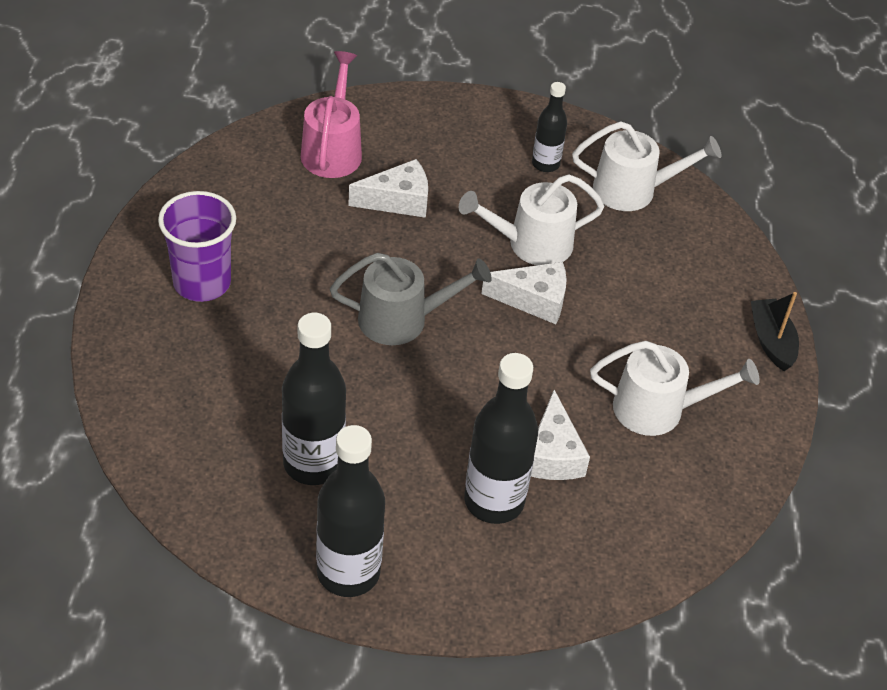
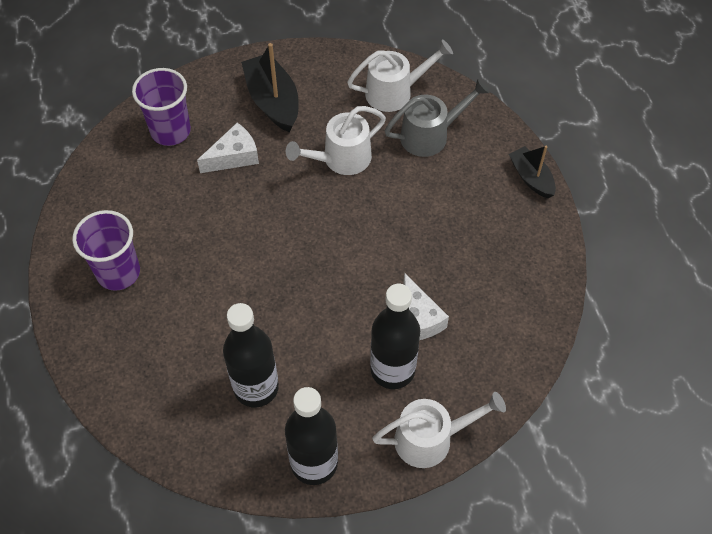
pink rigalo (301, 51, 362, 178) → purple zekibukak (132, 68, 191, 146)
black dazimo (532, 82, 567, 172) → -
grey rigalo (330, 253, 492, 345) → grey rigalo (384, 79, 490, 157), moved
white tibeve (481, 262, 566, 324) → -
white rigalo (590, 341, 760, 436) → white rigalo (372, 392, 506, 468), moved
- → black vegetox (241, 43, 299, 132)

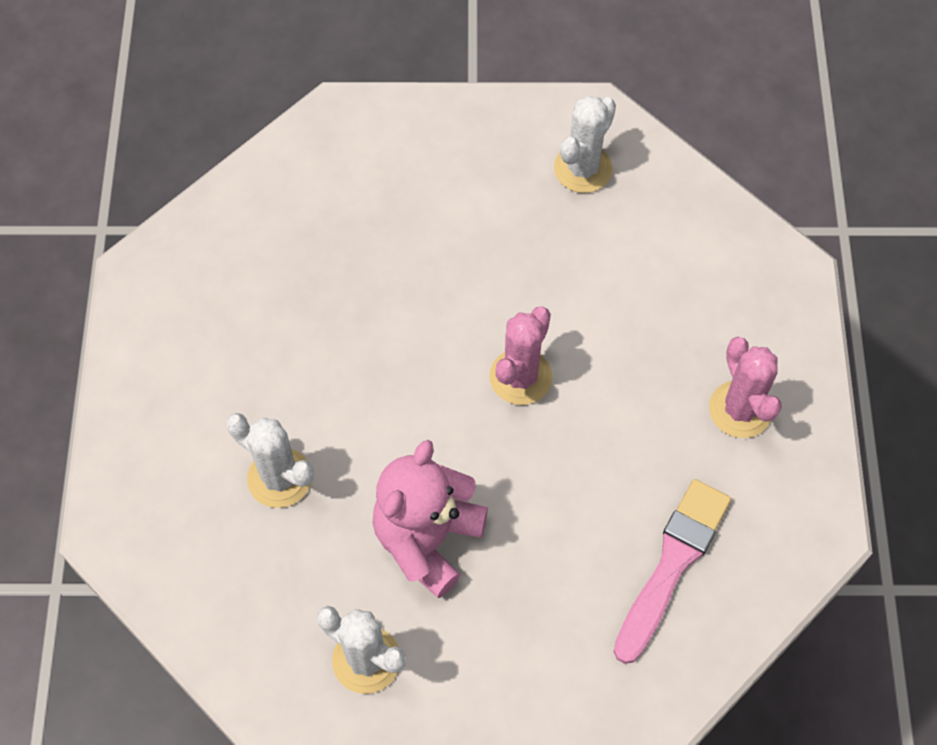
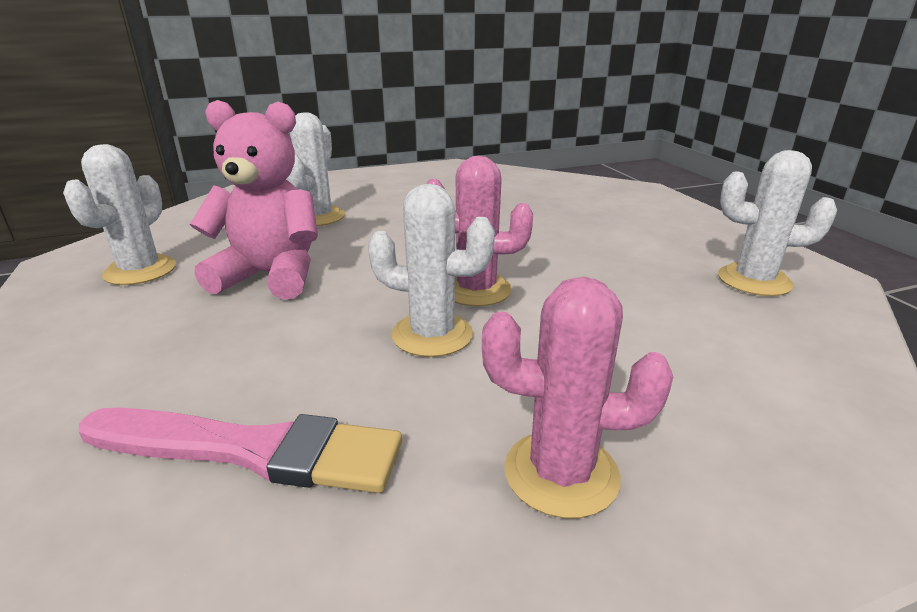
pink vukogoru (709, 337, 782, 438) → pink vukogoru (482, 277, 673, 518), 45 degrees clockwise
- → white vukogoru (368, 184, 495, 357)

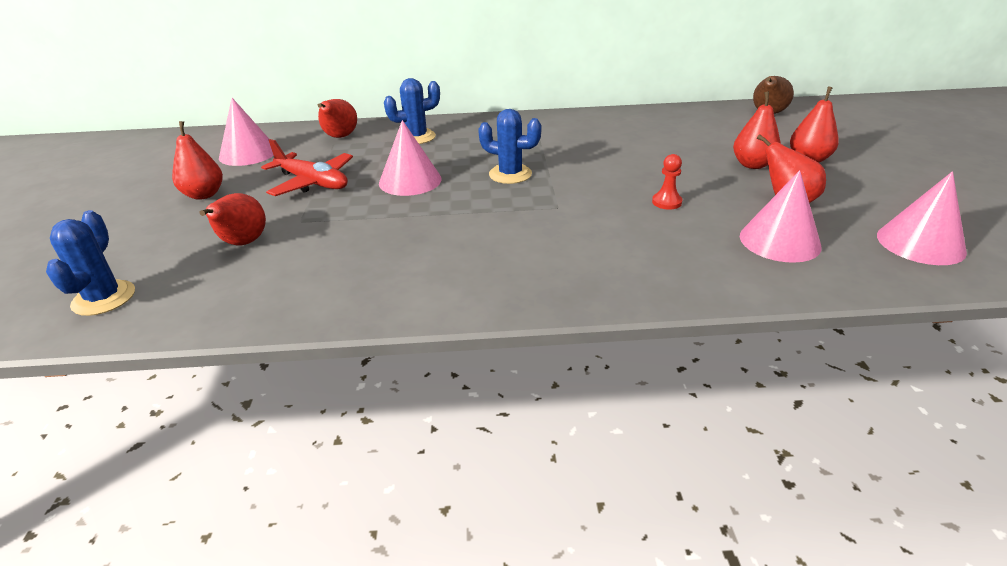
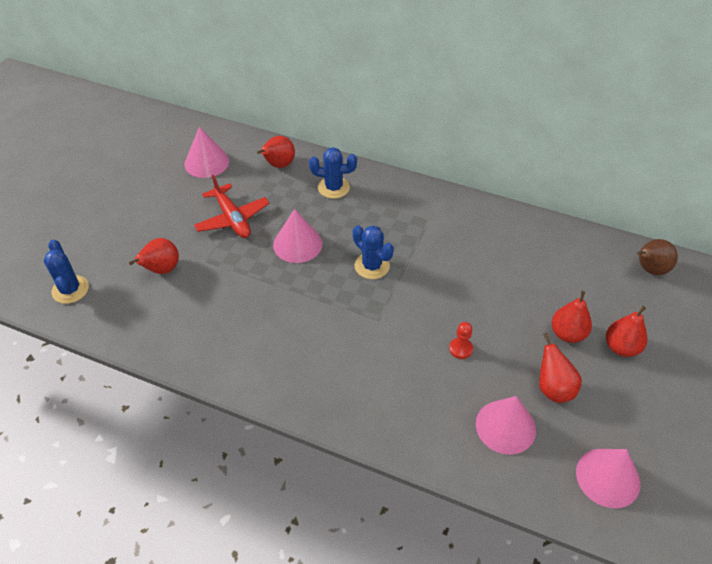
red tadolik (172, 121, 223, 200) → -
blue vukogoru (46, 210, 135, 316) → blue vukogoru (44, 240, 89, 304), 45 degrees counterclockwise

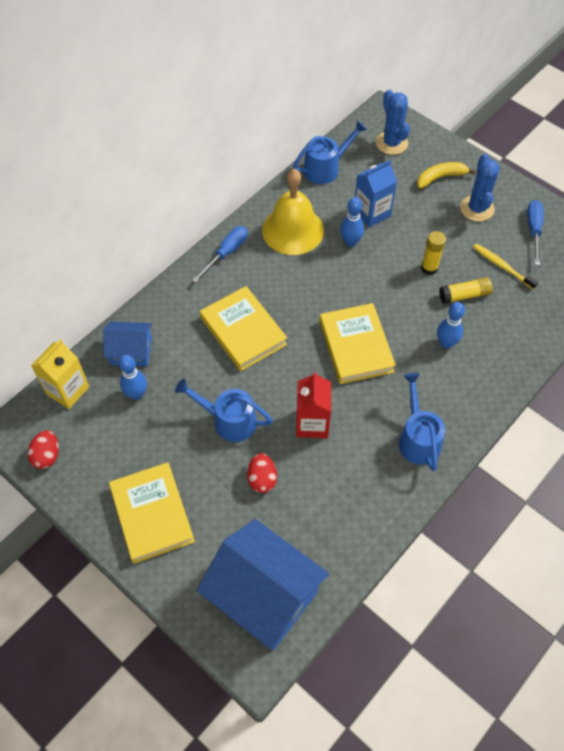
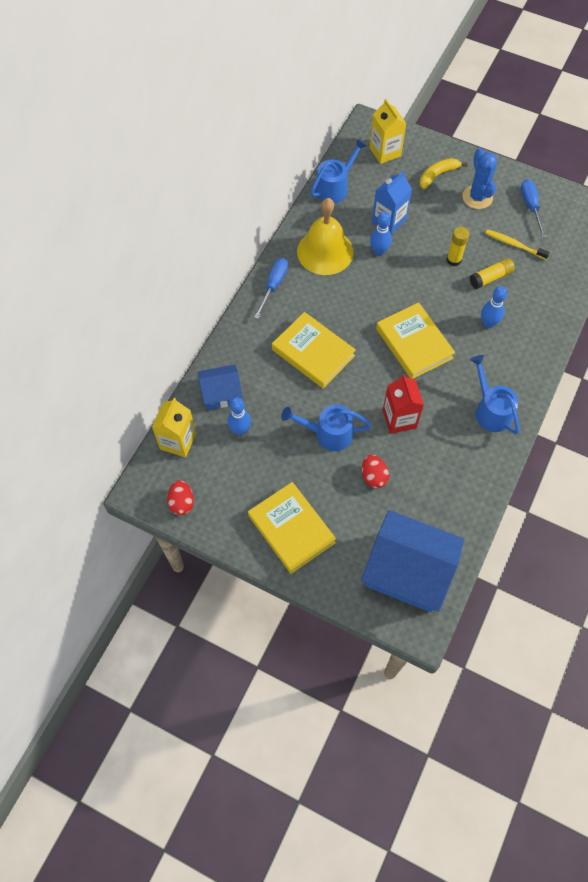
blue vukogoru (376, 90, 410, 155) → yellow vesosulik (369, 99, 407, 164)

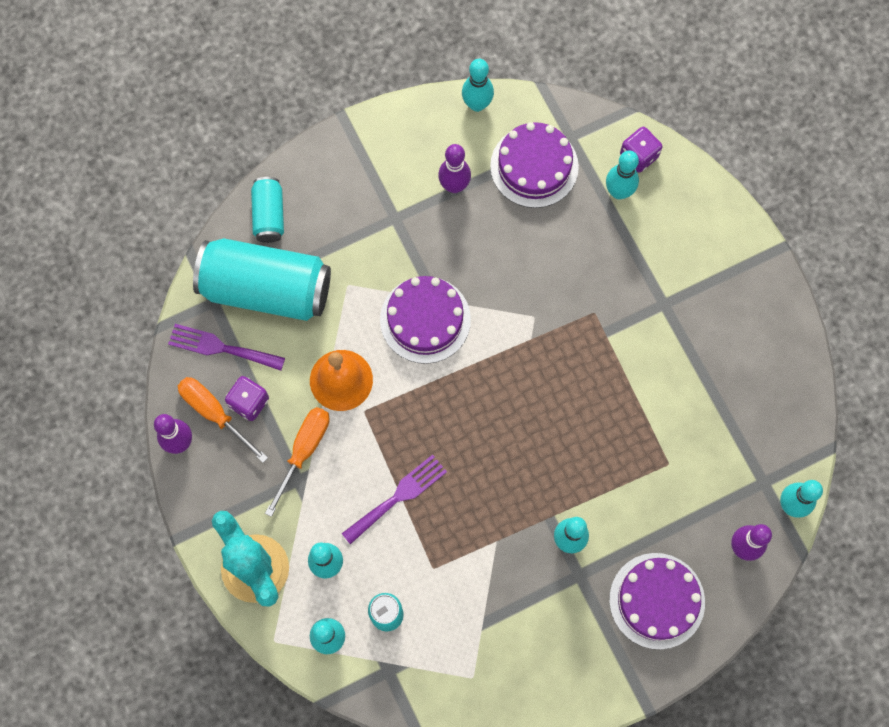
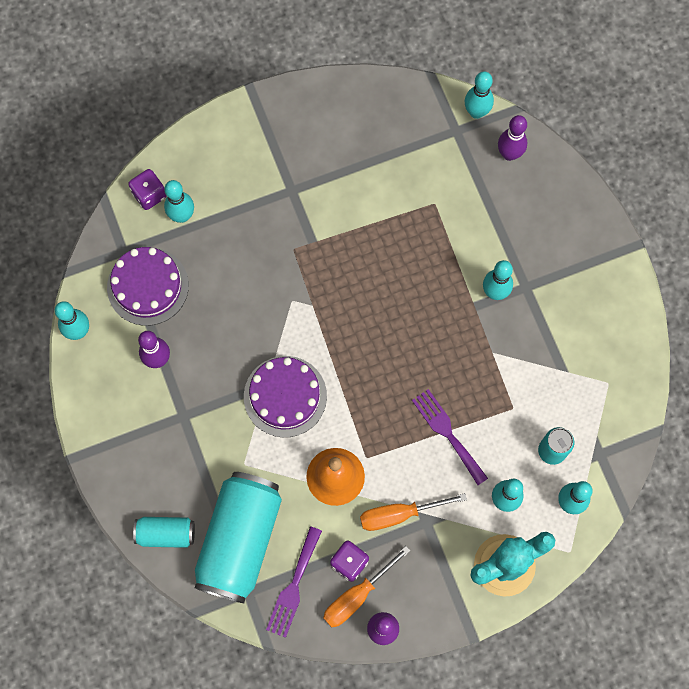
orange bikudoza (265, 407, 330, 517) → orange bikudoza (360, 493, 467, 531), 45 degrees counterclockwise
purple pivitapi (609, 553, 705, 650) → -

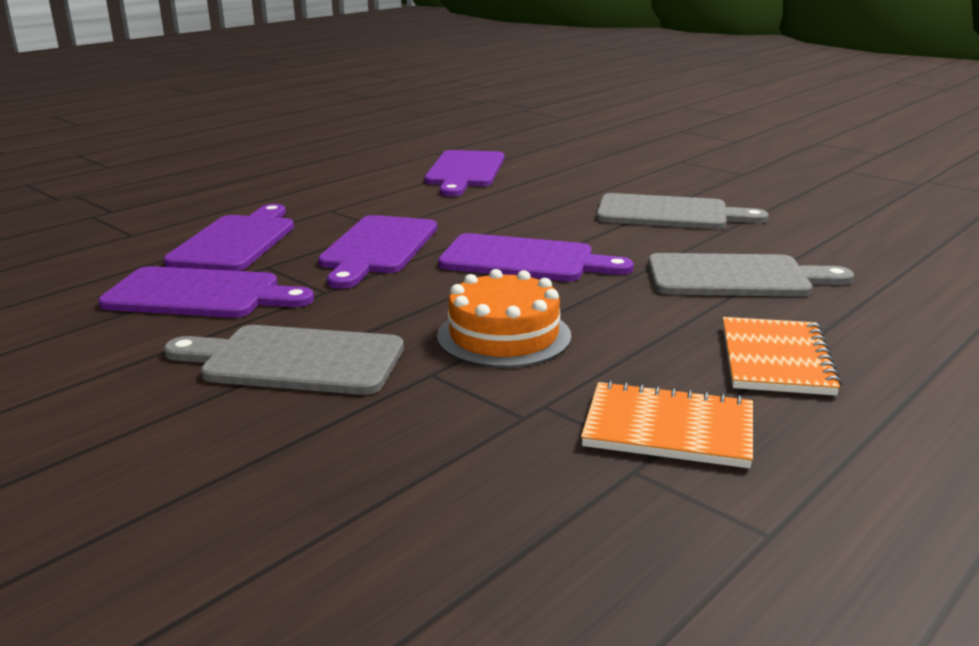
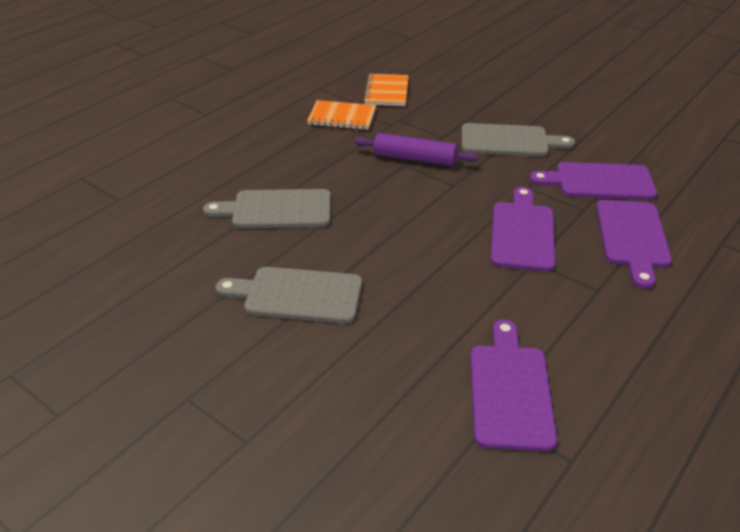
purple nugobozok (438, 233, 634, 281) → -
orange pivitapi (437, 269, 571, 368) → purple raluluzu (354, 133, 479, 166)
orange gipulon (723, 317, 842, 396) → orange gipulon (363, 74, 409, 106), moved

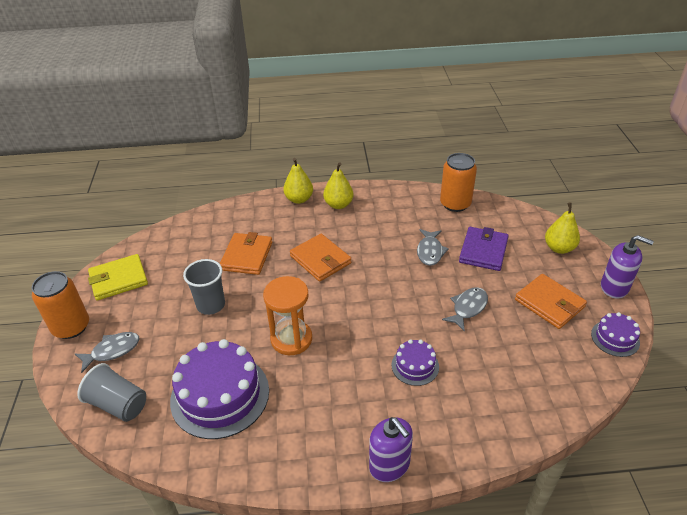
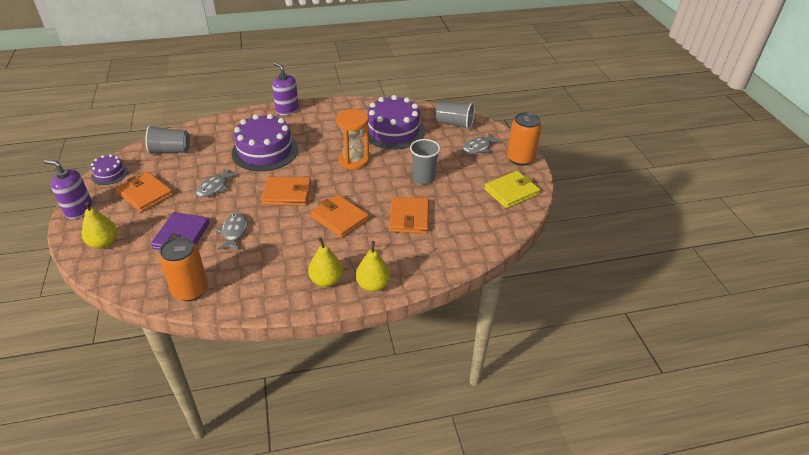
purple pivitapi (392, 339, 439, 386) → purple pivitapi (231, 114, 298, 171), x2.00
- → grey zekibukak (145, 125, 190, 154)
- → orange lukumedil (261, 177, 311, 206)

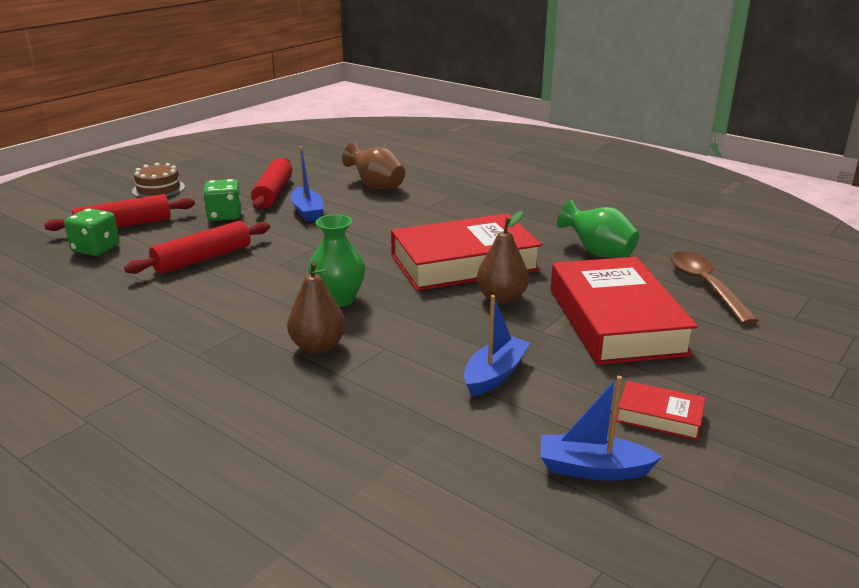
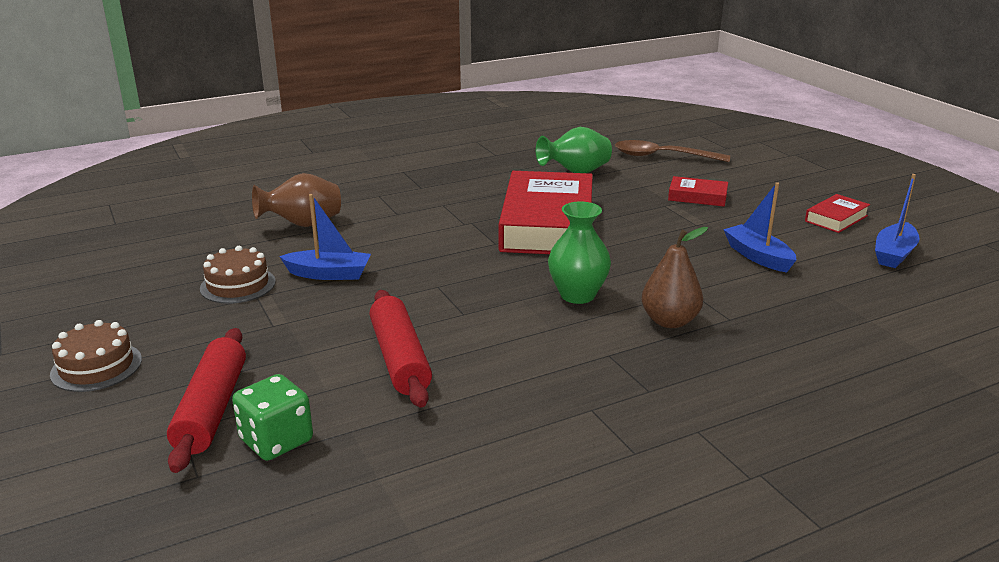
red raluluzu (251, 158, 292, 210) → brown pivitapi (200, 246, 276, 304)
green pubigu (203, 179, 241, 221) → -
brown tadolik (477, 211, 529, 304) → -
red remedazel (550, 257, 698, 365) → red remedazel (668, 176, 728, 207), x0.44

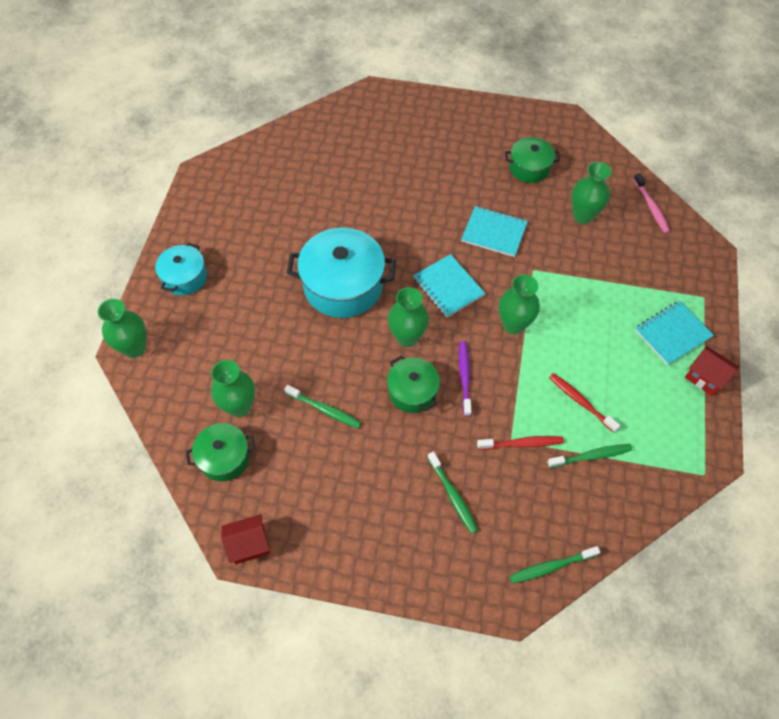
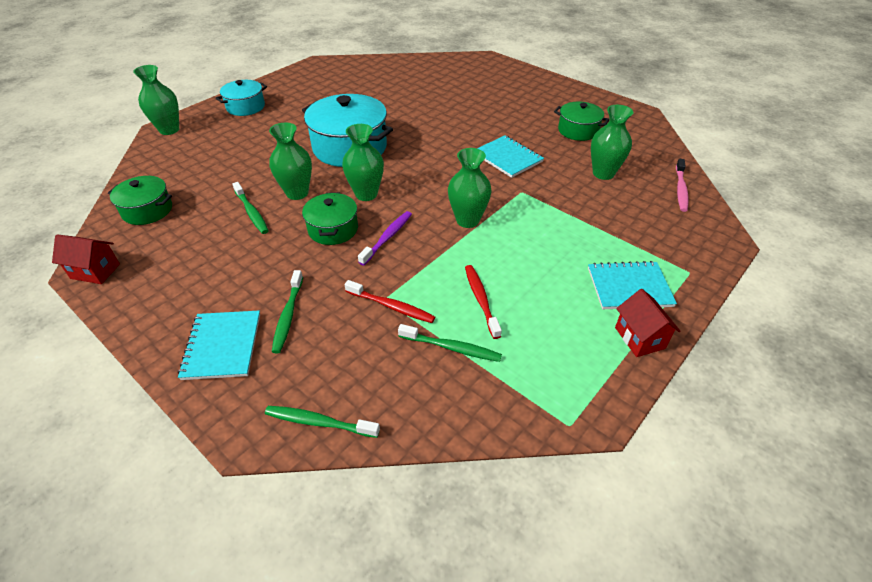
turquoise gipulon (413, 254, 485, 317) → turquoise gipulon (178, 311, 260, 380), moved
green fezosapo (211, 360, 255, 417) → green fezosapo (269, 123, 312, 200), moved

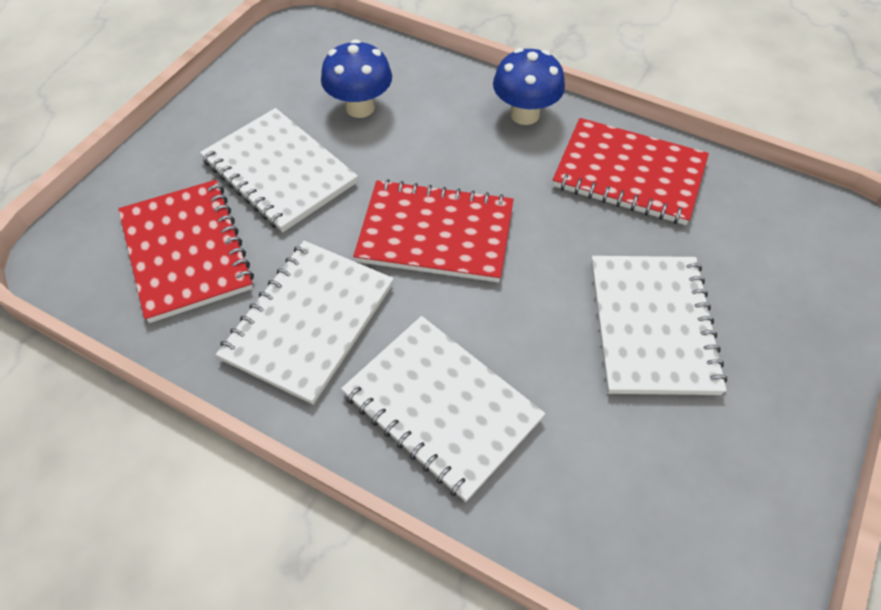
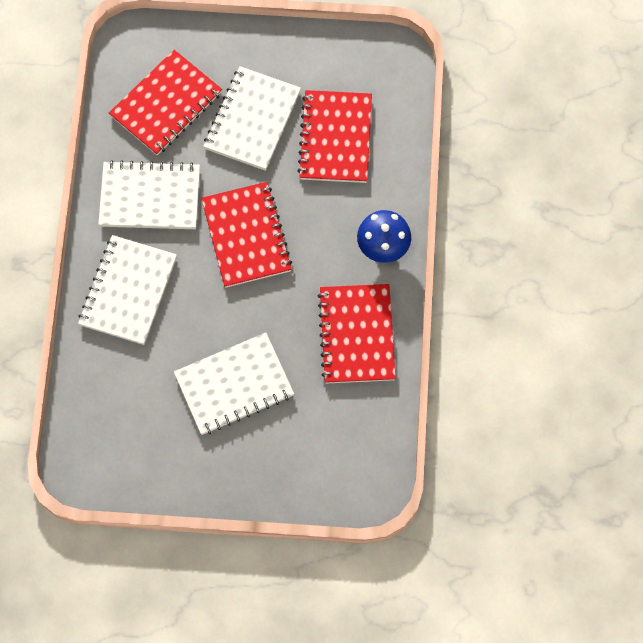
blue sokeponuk (321, 39, 392, 118) → red gipulon (297, 90, 372, 183)

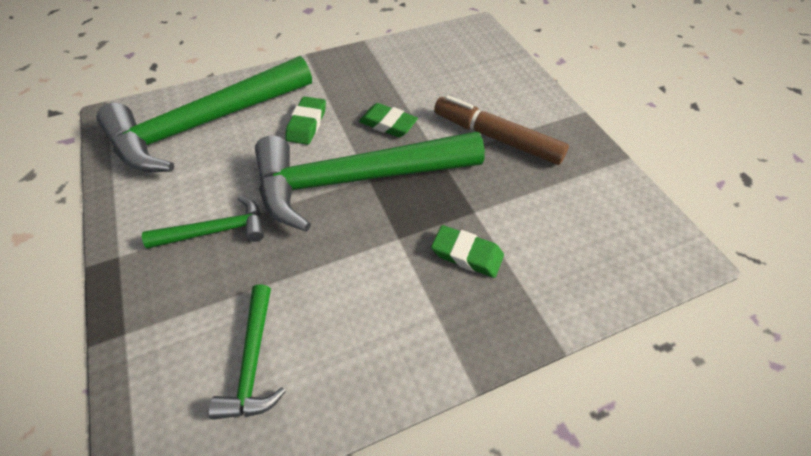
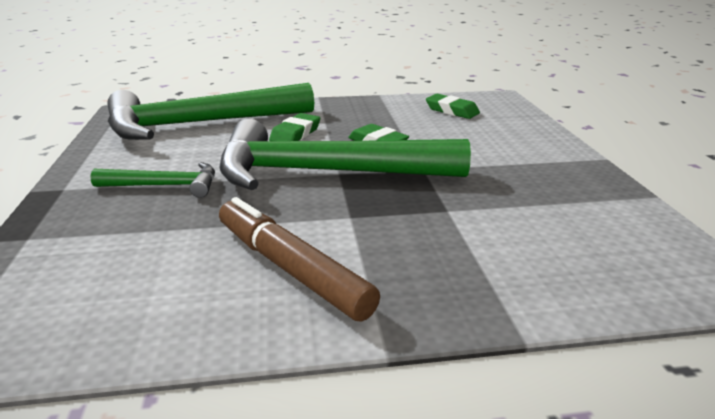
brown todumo (434, 95, 569, 165) → brown todumo (219, 197, 380, 321), moved
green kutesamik (431, 225, 504, 278) → green kutesamik (426, 94, 480, 119), moved
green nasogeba (208, 285, 286, 420) → -

